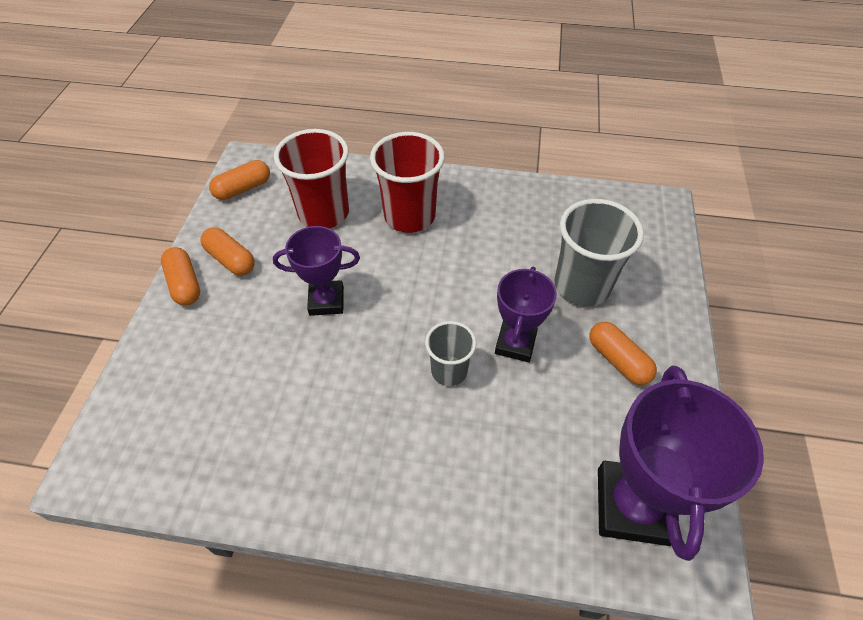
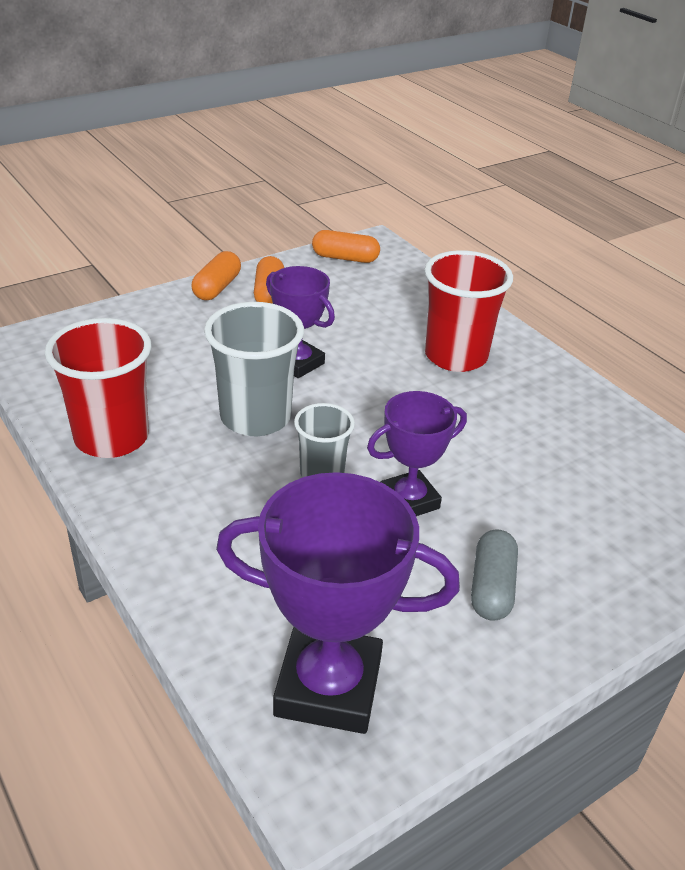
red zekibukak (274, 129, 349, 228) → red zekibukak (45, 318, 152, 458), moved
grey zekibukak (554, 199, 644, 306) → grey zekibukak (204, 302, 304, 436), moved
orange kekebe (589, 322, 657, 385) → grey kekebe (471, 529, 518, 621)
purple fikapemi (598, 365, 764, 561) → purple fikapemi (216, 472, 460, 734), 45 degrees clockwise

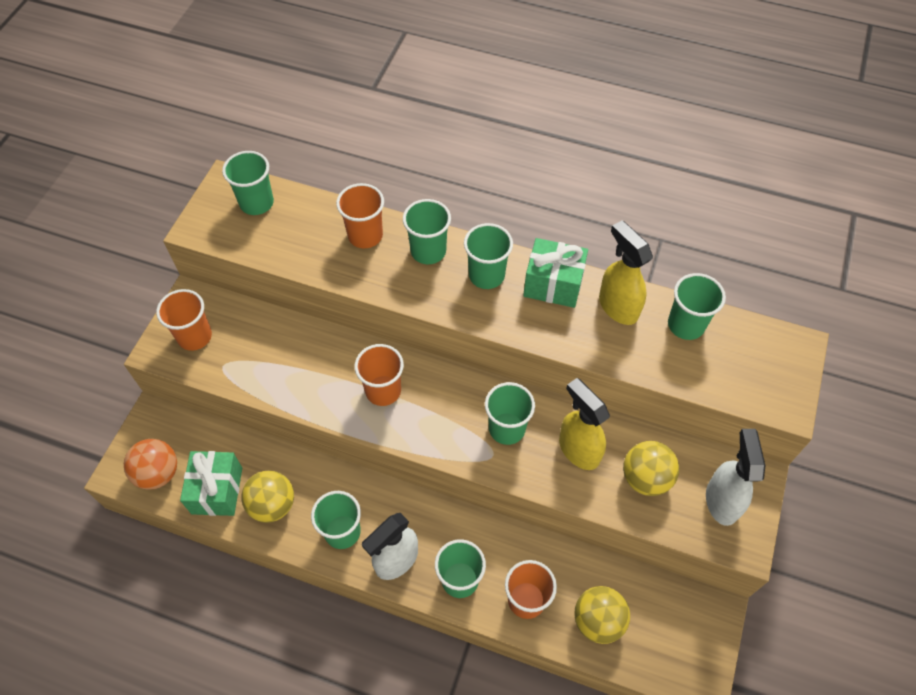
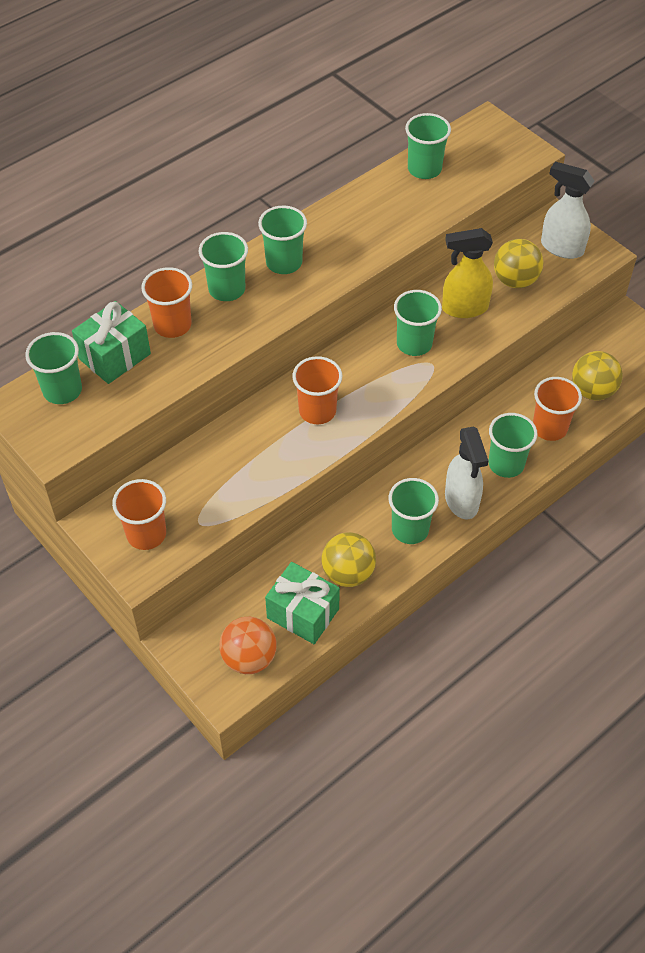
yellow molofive (599, 220, 653, 325) → -
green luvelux (523, 238, 588, 308) → green luvelux (72, 301, 151, 384), moved

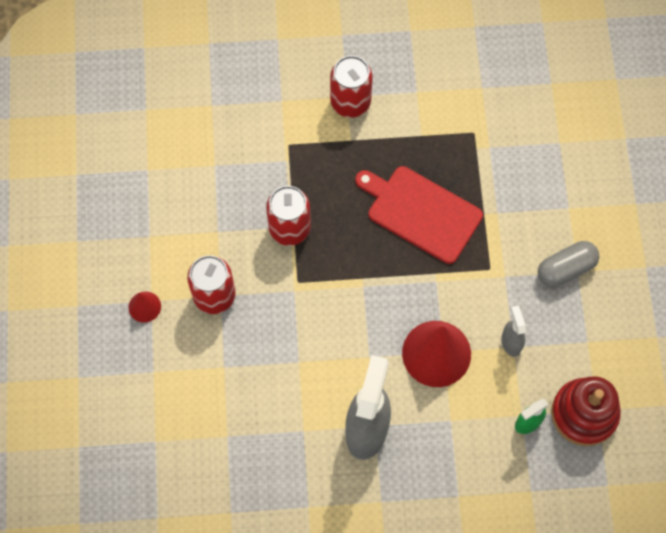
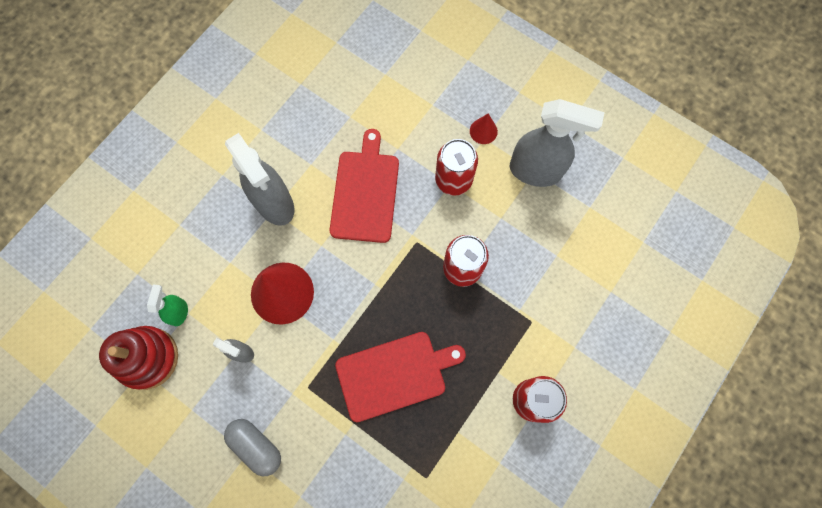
grey kekebe (538, 241, 599, 288) → grey kekebe (224, 419, 281, 476), 60 degrees counterclockwise
- → grey molofive (510, 99, 605, 187)
- → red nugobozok (330, 129, 399, 243)

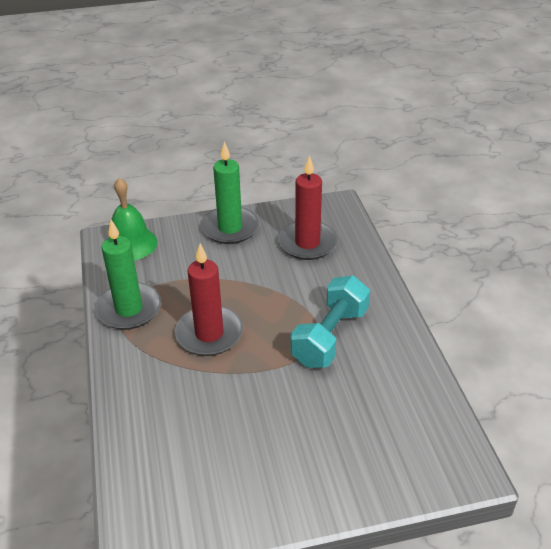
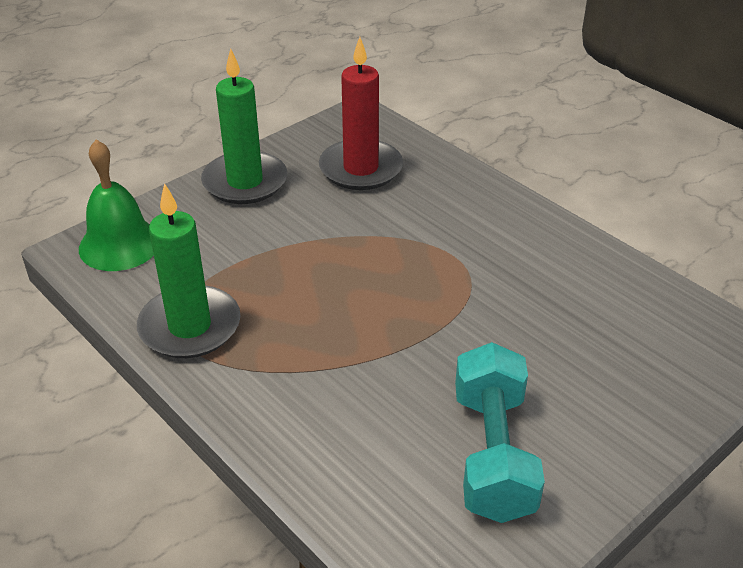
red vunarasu (175, 244, 243, 356) → -
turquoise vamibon (290, 276, 370, 368) → turquoise vamibon (455, 342, 545, 523), moved

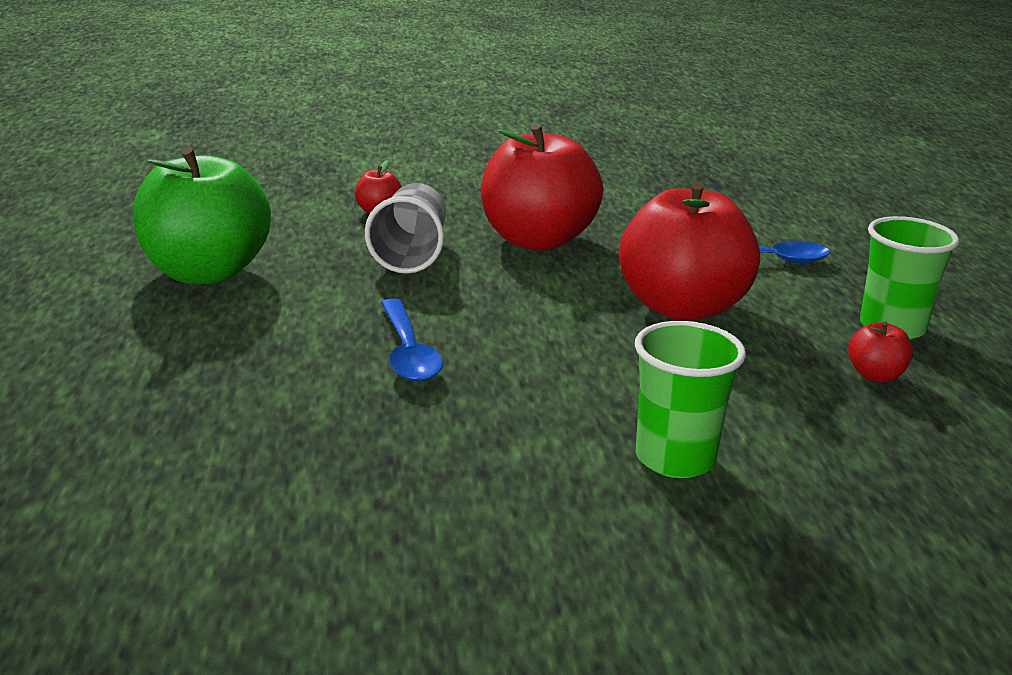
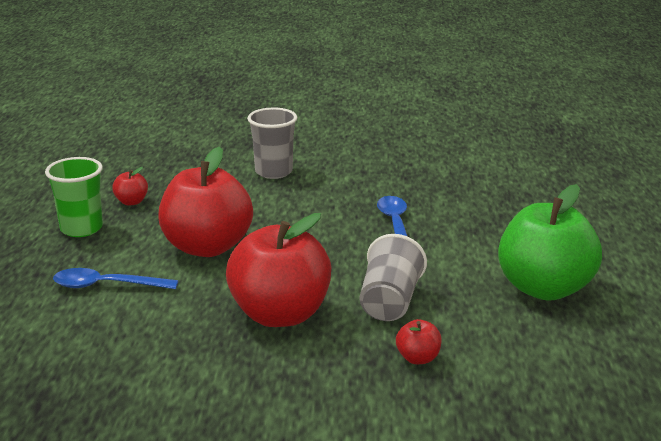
green zekibukak (635, 321, 746, 478) → grey zekibukak (247, 108, 297, 179)

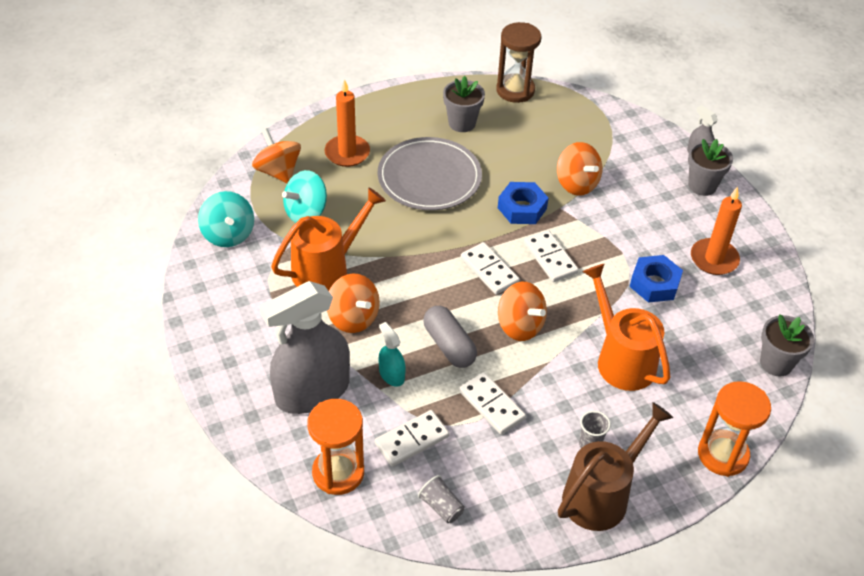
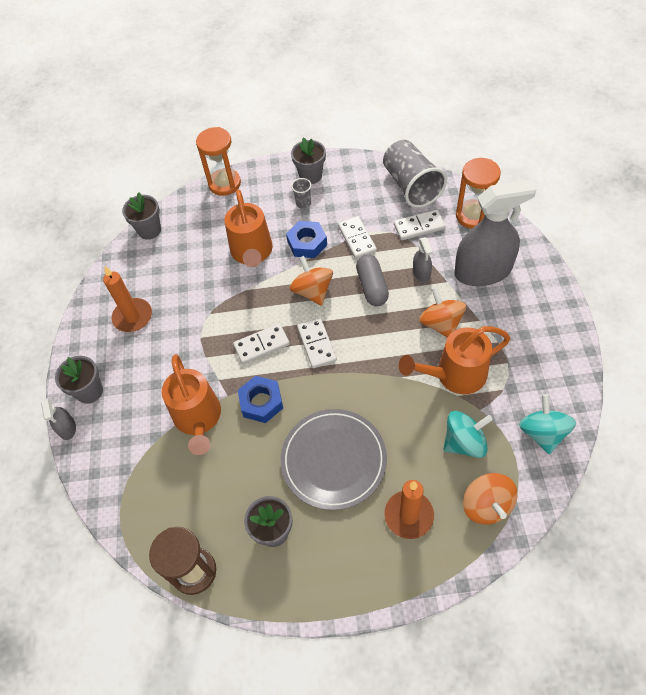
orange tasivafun (557, 142, 602, 196) → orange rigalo (162, 354, 221, 455)
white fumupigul (524, 230, 579, 282) → white fumupigul (233, 324, 290, 364), 75 degrees clockwise
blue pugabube (630, 255, 683, 303) → blue pugabube (286, 221, 327, 258), moved
turquoise molofive (379, 322, 406, 387) → grey molofive (413, 237, 432, 282)
brown rigalo (558, 402, 673, 531) → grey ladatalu (291, 137, 326, 184)
grey zekibukak (418, 475, 464, 523) → grey zekibukak (383, 140, 447, 208), x2.31

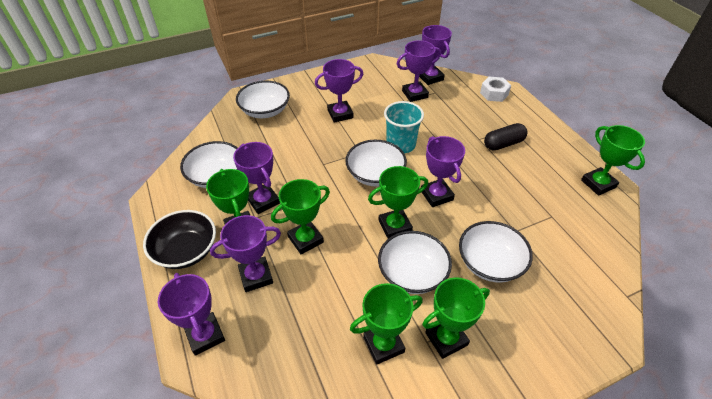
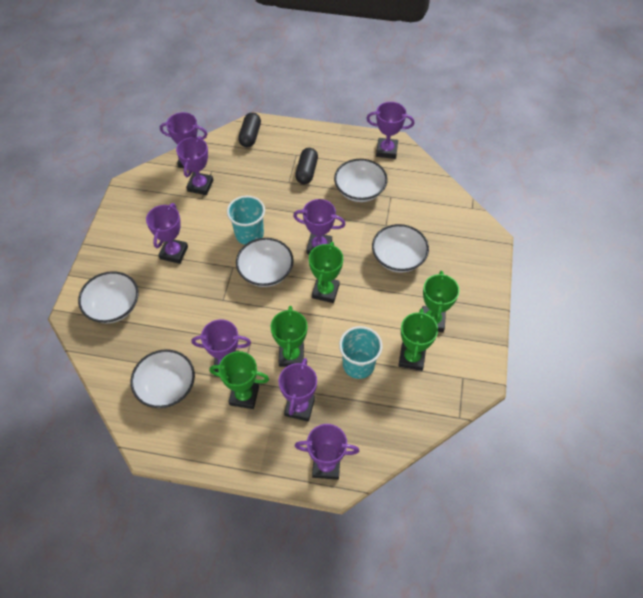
white pugabube (480, 77, 511, 102) → black kekebe (238, 112, 261, 147)
green fikapemi (581, 125, 645, 196) → purple fikapemi (366, 102, 414, 159)
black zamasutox (143, 210, 216, 269) → -
white zamasutox (378, 231, 452, 294) → white zamasutox (334, 159, 388, 202), moved
- → turquoise zekibukak (339, 326, 383, 379)

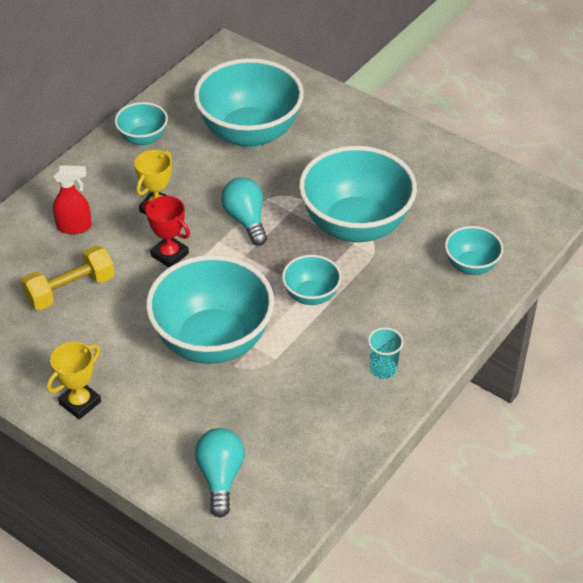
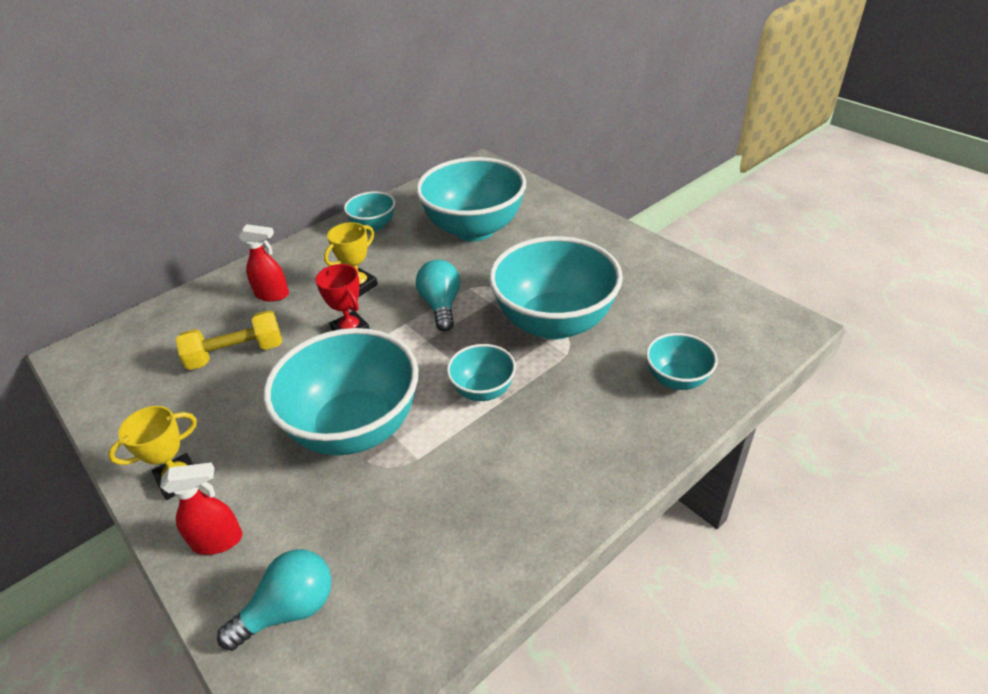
turquoise zekibukak (368, 327, 404, 379) → -
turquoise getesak (195, 428, 245, 518) → turquoise getesak (217, 549, 332, 651), 45 degrees clockwise
- → red molofive (160, 462, 243, 555)

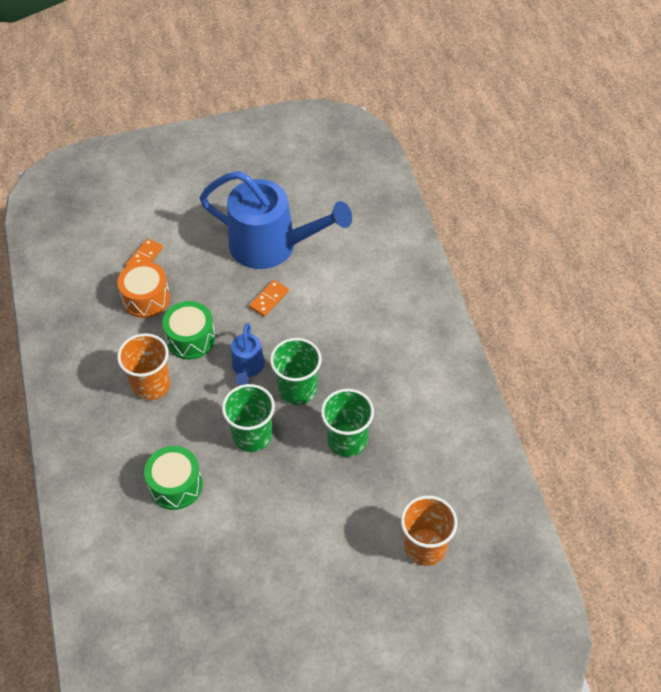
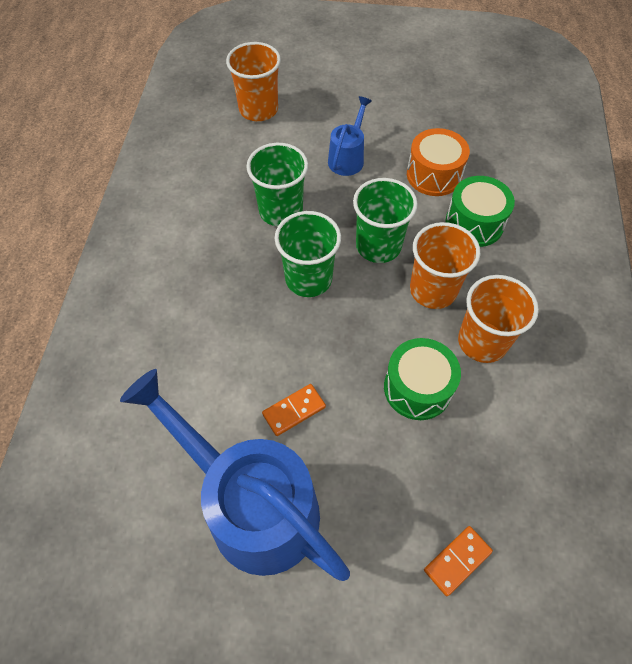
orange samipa (117, 261, 170, 318) → orange samipa (407, 128, 470, 196), moved
blue rigalo (231, 323, 265, 385) → blue rigalo (328, 96, 372, 176), moved
- → orange zekibukak (410, 222, 480, 309)

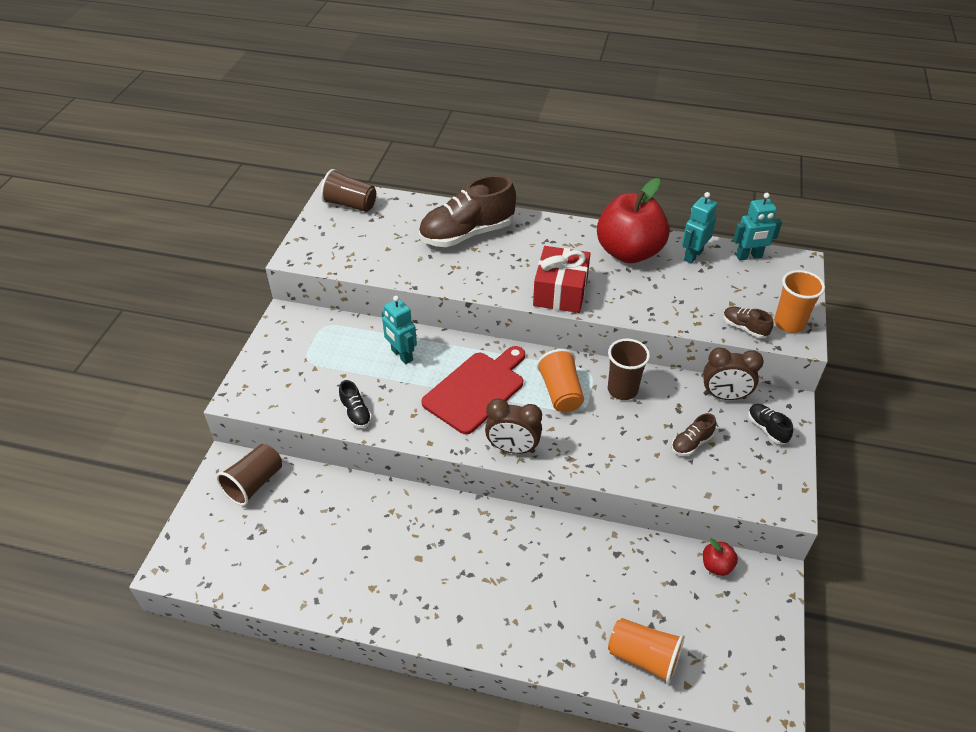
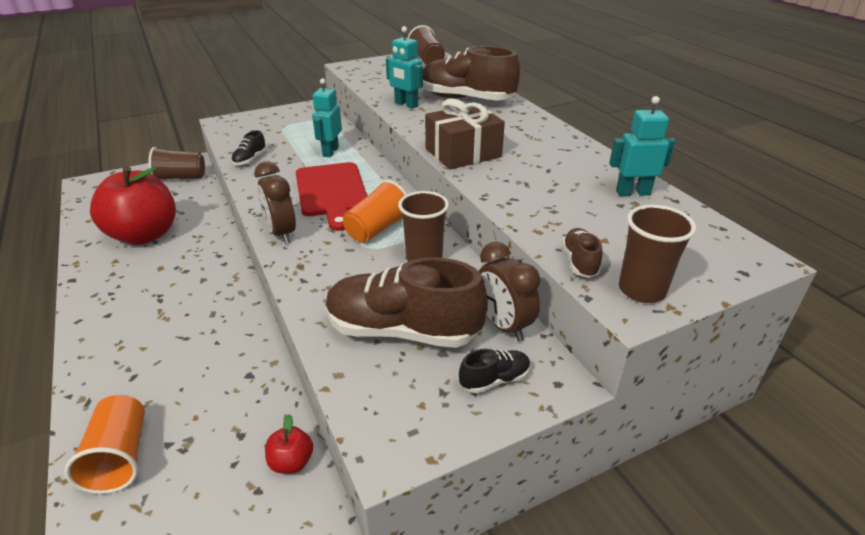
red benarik (597, 178, 670, 263) → red benarik (90, 166, 176, 245), moved
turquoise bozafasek (733, 193, 782, 260) → turquoise bozafasek (386, 26, 423, 109), moved
red luvelux (533, 246, 591, 313) → brown luvelux (425, 98, 505, 170)
orange zekibukak (774, 270, 825, 333) → brown zekibukak (619, 205, 696, 303)
red nugobozok (421, 346, 525, 434) → red nugobozok (296, 162, 367, 231), 75 degrees clockwise
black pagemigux (748, 404, 793, 444) → black pagemigux (459, 349, 531, 393), 45 degrees clockwise
brown pagemigux (672, 413, 716, 456) → brown pagemigux (326, 257, 488, 348), x2.27

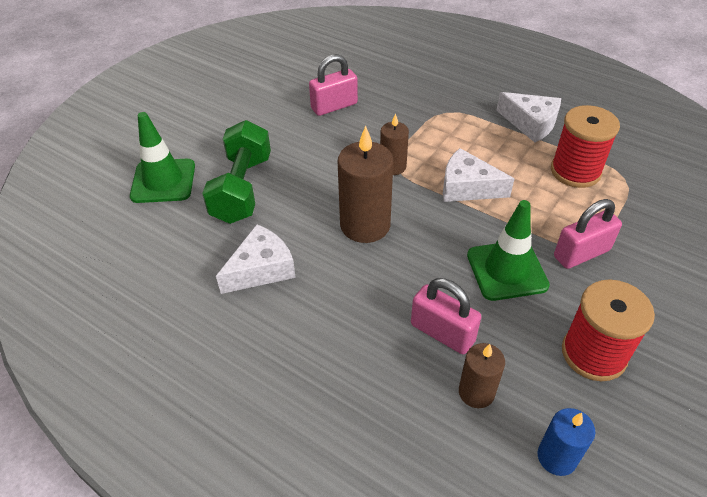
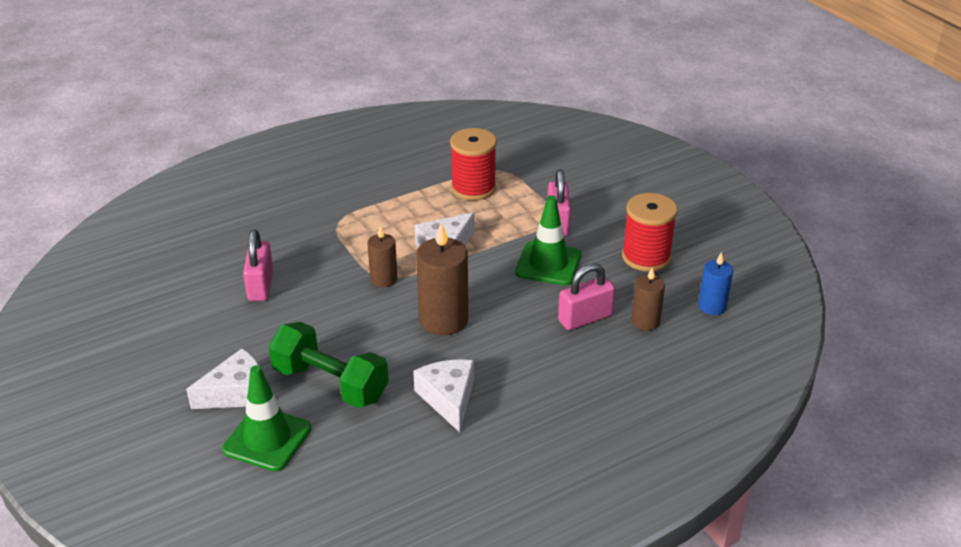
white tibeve (496, 92, 561, 142) → white tibeve (186, 348, 259, 409), moved

